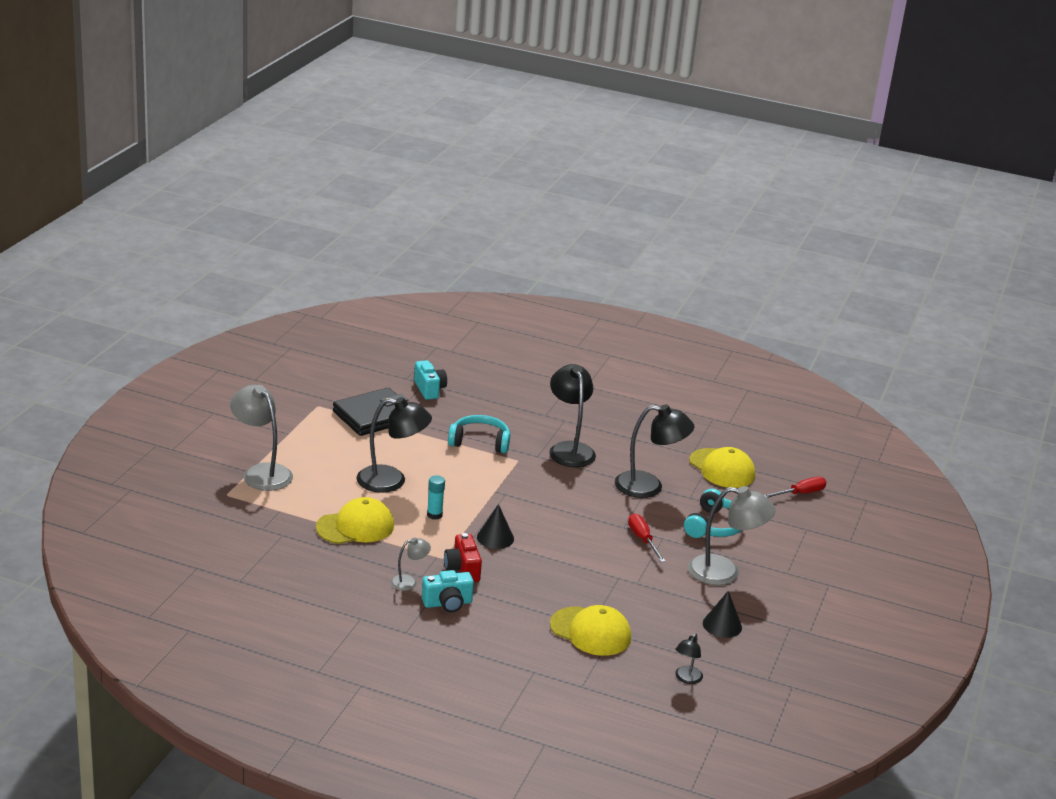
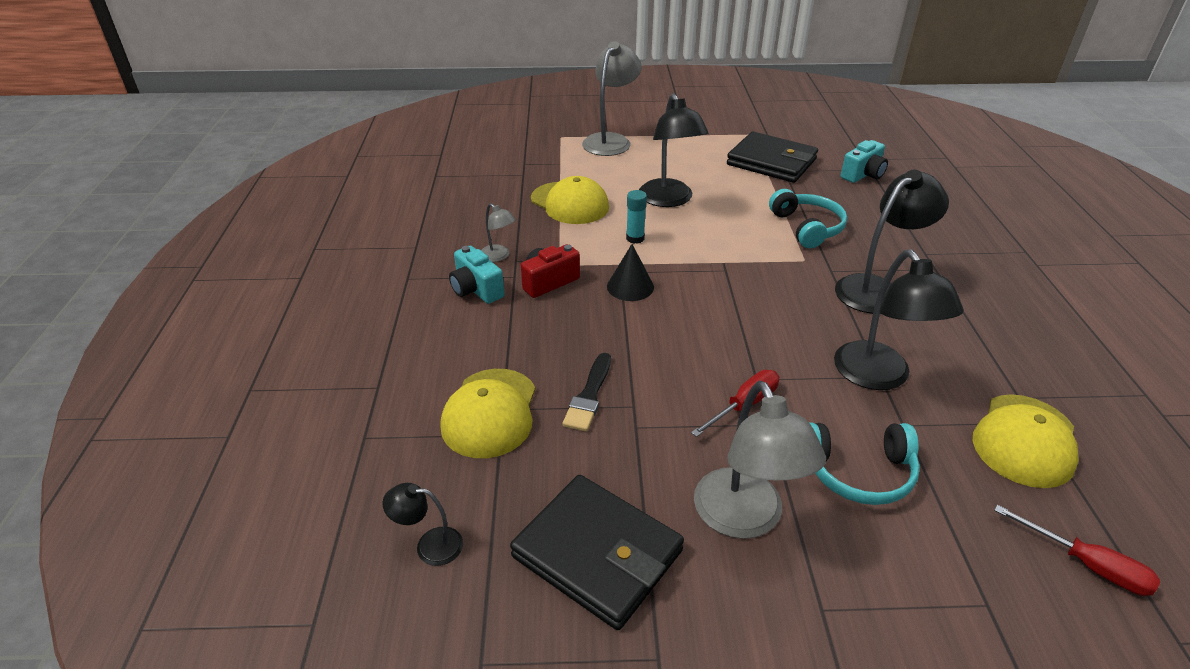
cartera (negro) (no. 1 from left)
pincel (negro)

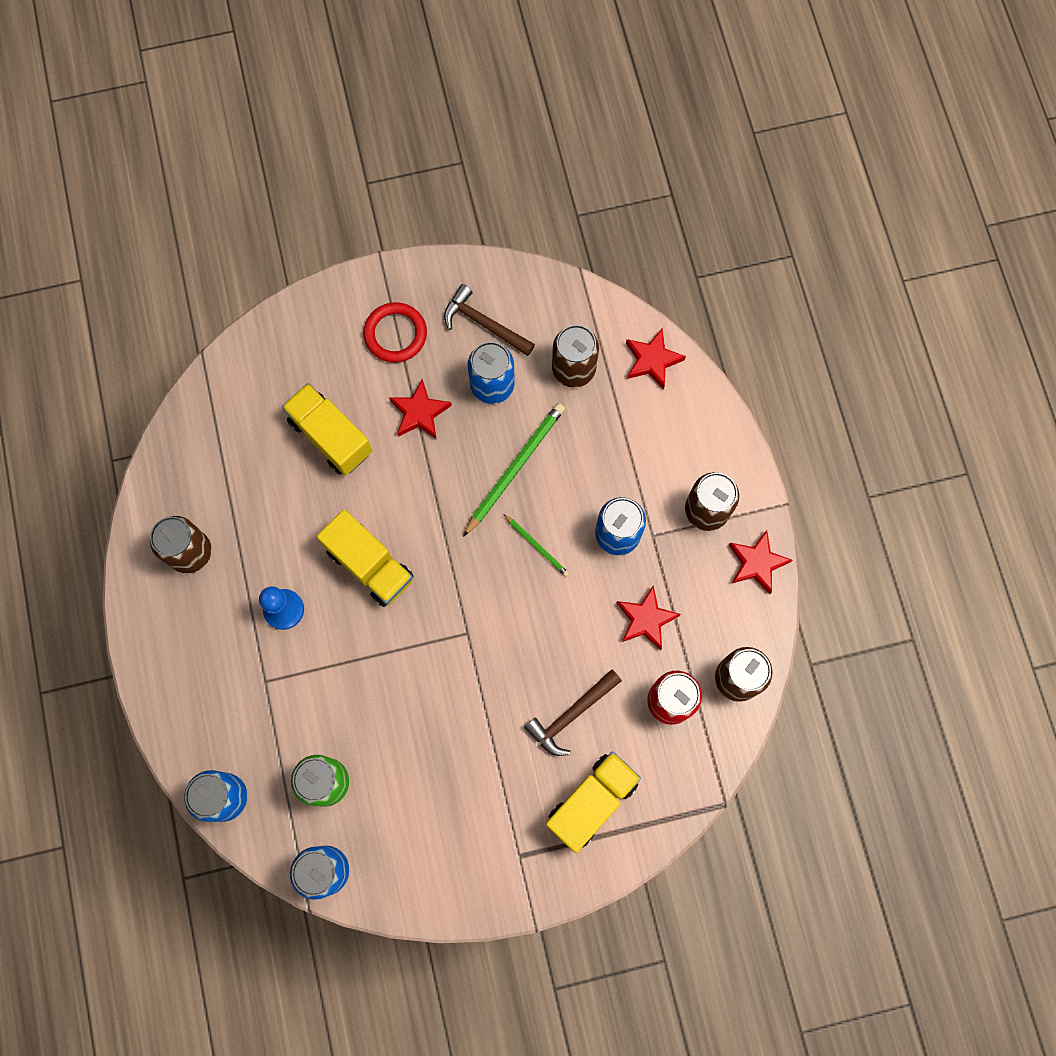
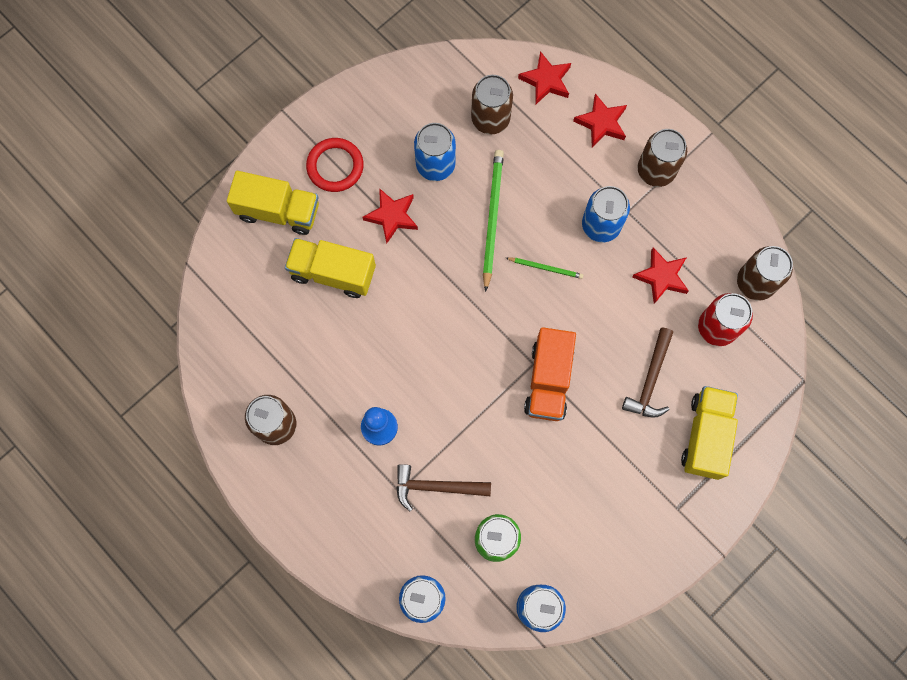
camión (amarillo) (no. 1 from left)
martillo (marrón) (no. 1 from left)
camión (naranja)
estrella (rojo) (no. 3 from left)

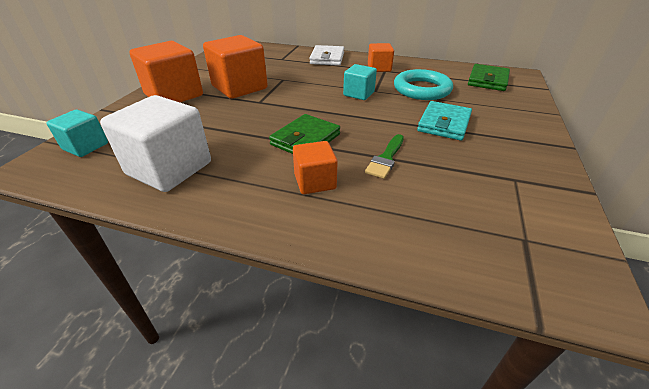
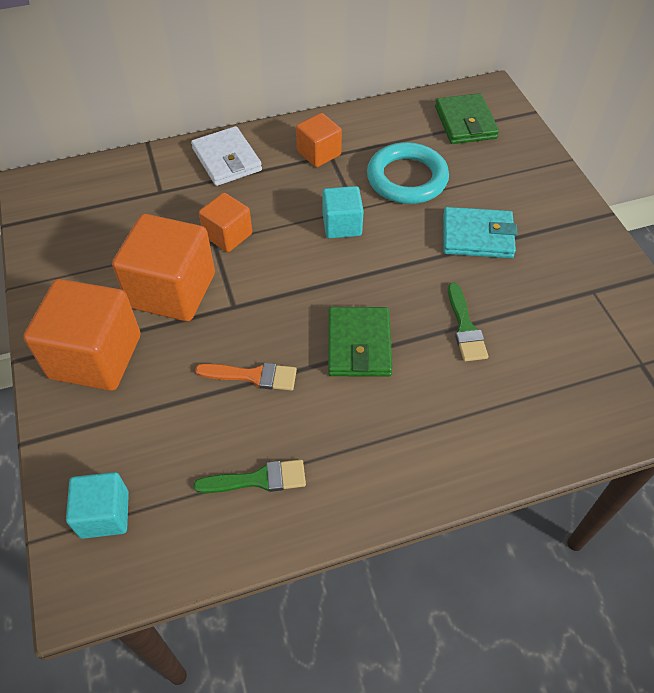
pincel (verde) (no. 1 from left)
pincel (naranja)
cubo (naranja) (no. 3 from left)
cartera (turquesa)

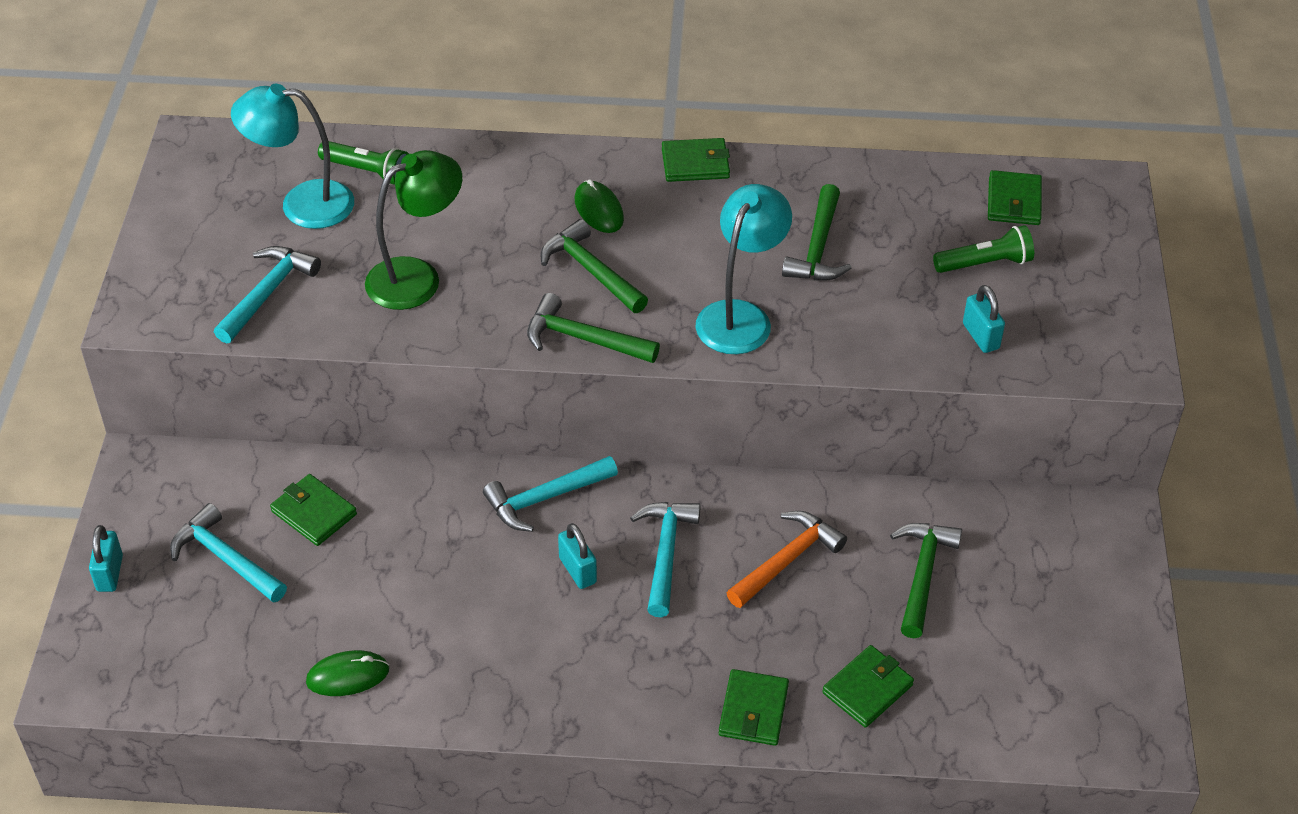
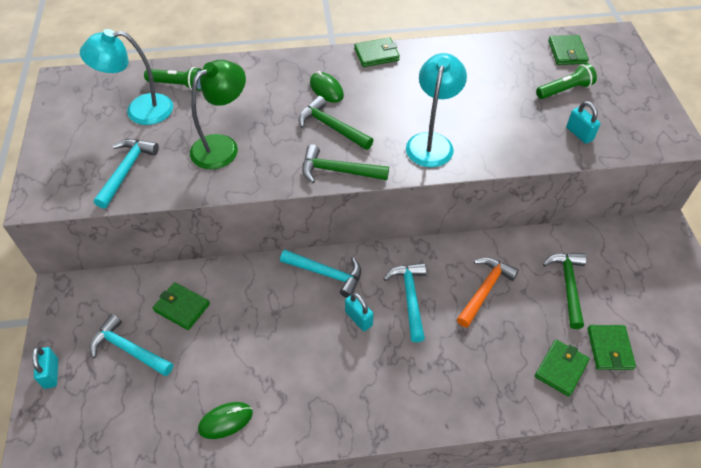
martillo (turquesa) (no. 3 from left)
cartera (verde) (no. 5 from left)
martillo (verde) (no. 3 from left in the first image)

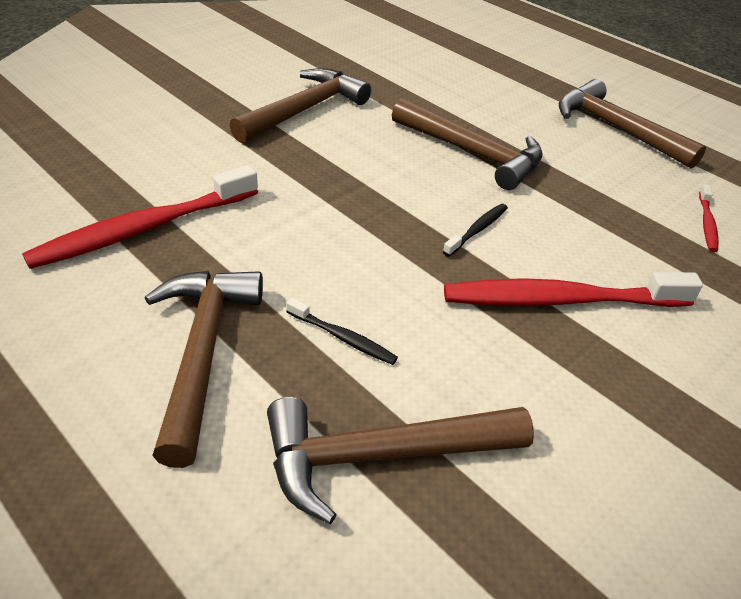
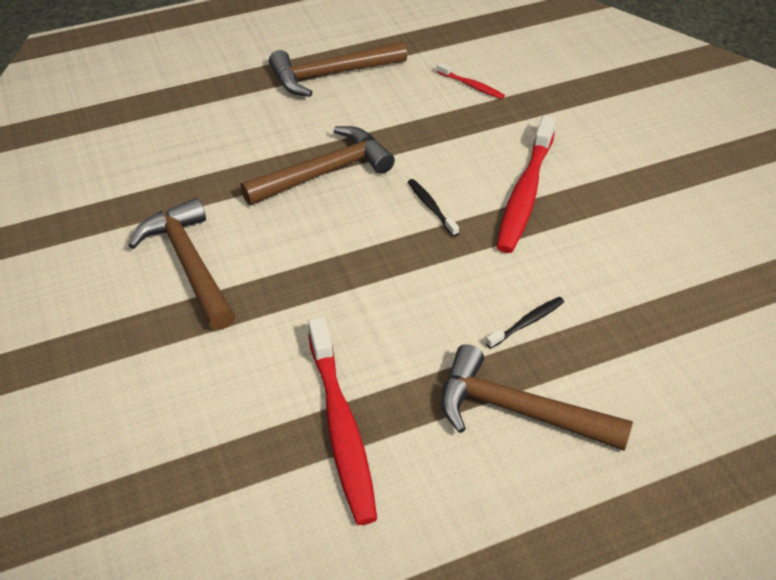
martillo (marrón) (no. 3 from left in the first image)

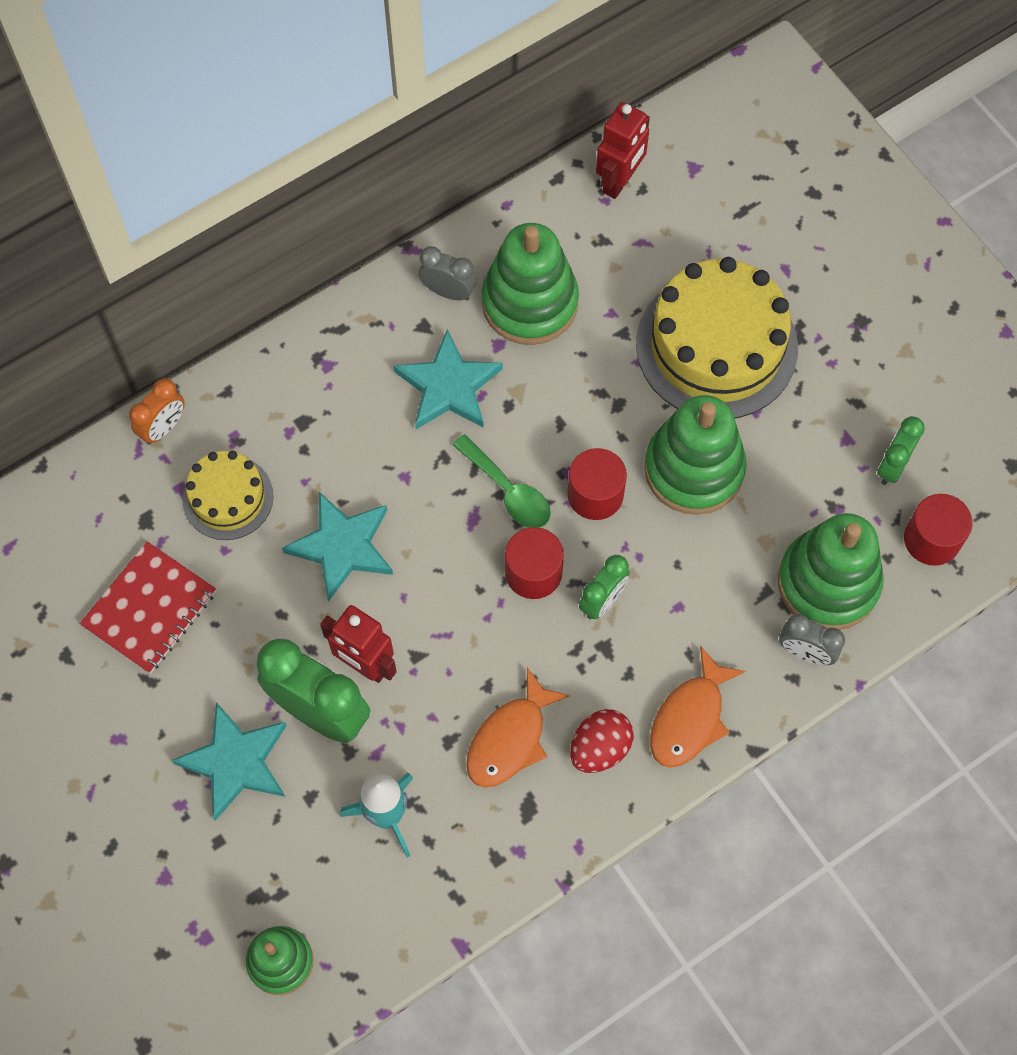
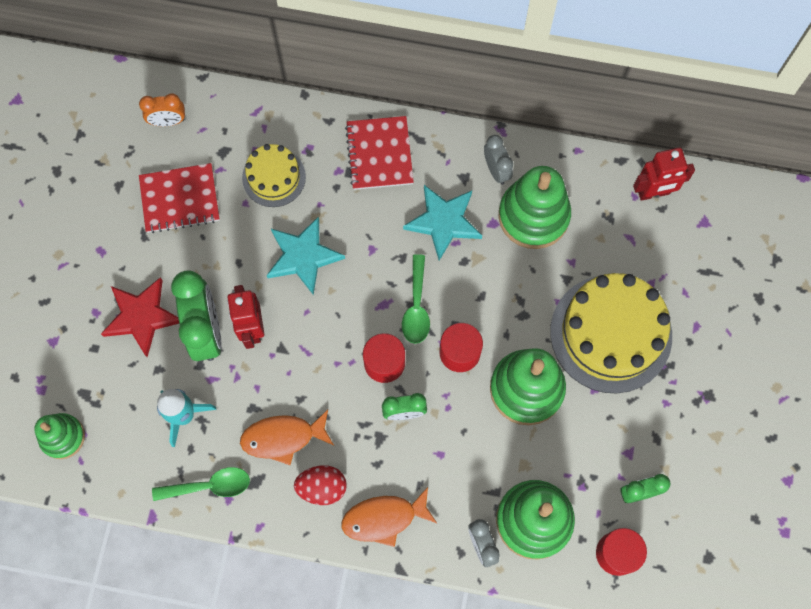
estrella (rojo)
despertador (naranja)
cuchara (verde) (no. 1 from left)
cuaderno (rojo) (no. 2 from left)

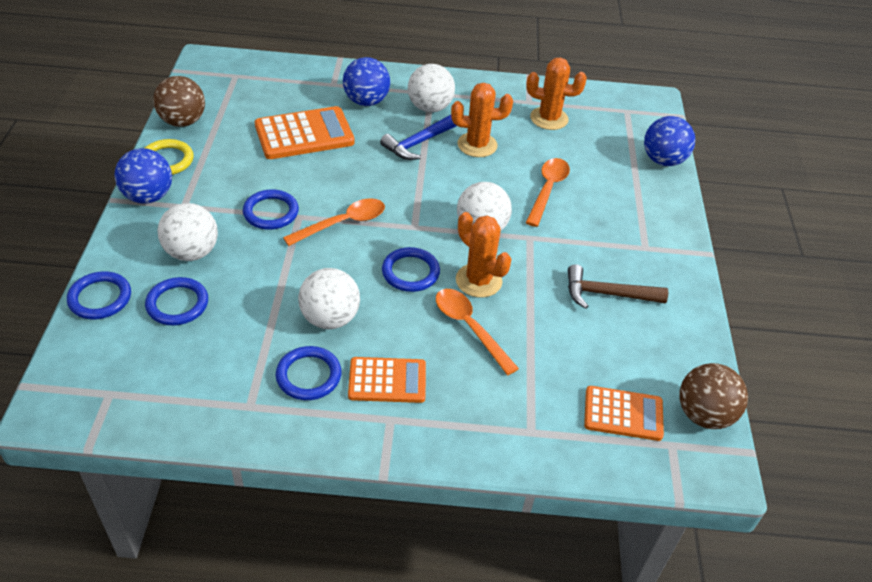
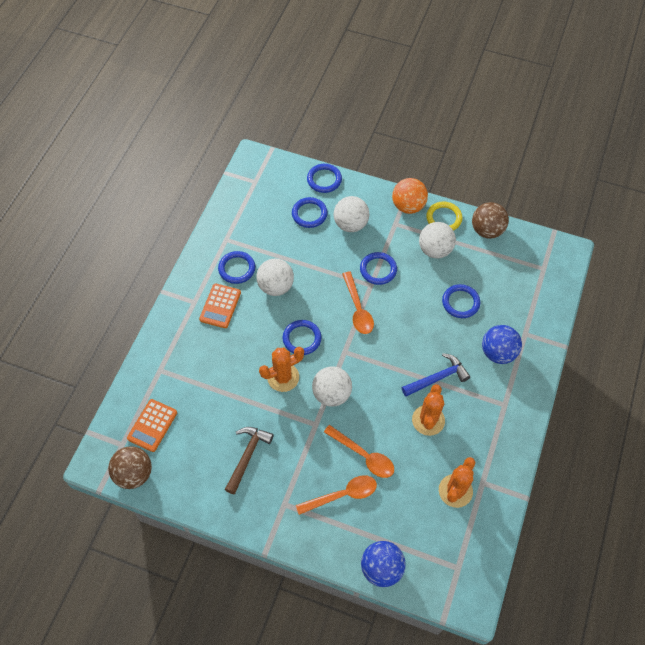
cuchara (naranja) (no. 1 from left)
pelota (naranja)
martillo (azul)
pelota (blanco) (no. 4 from left)
anillo (azul) (no. 6 from left)

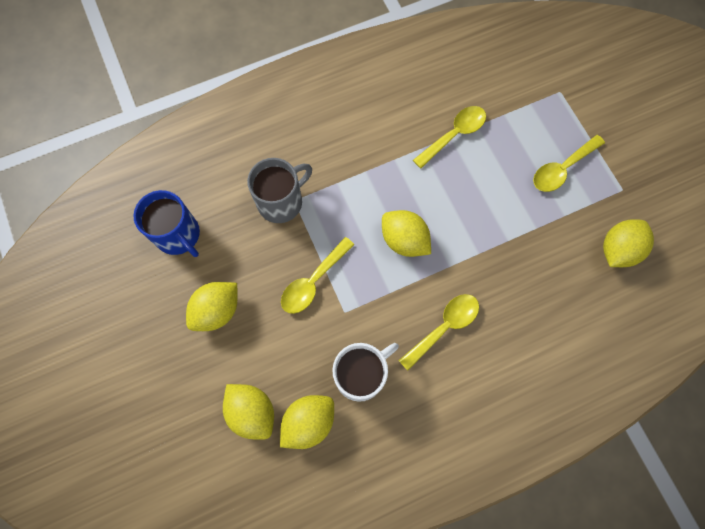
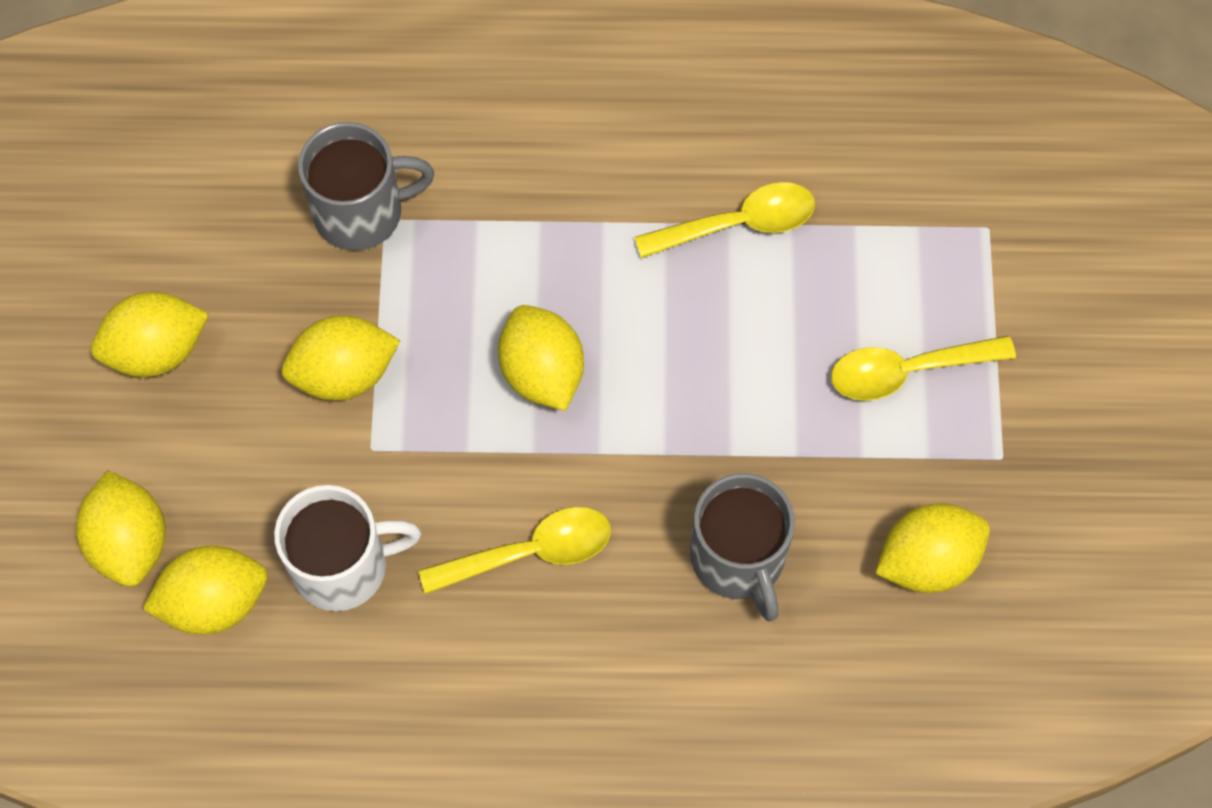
limón (amarillo) (no. 4 from left)
taza (gris) (no. 2 from left)
taza (azul)

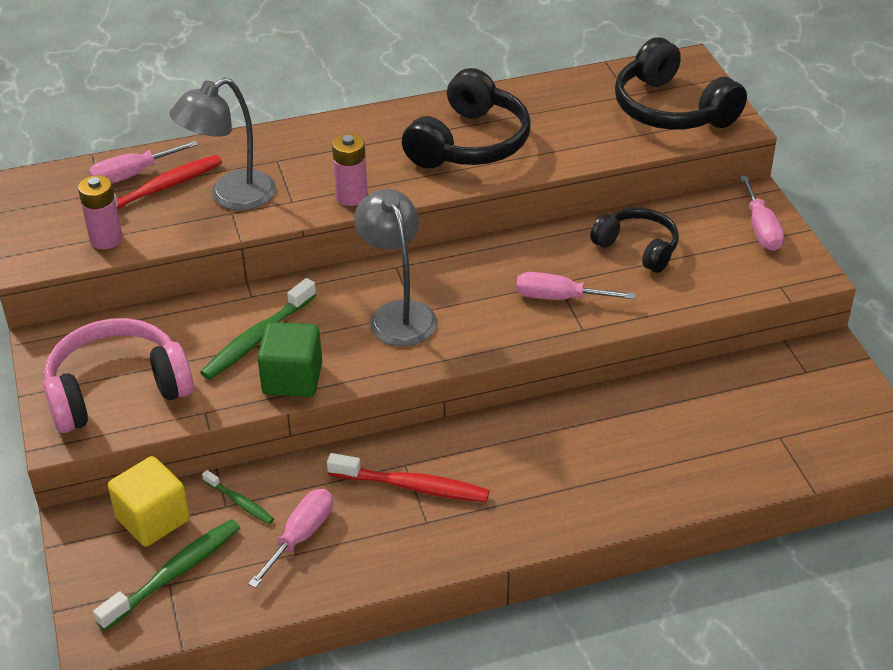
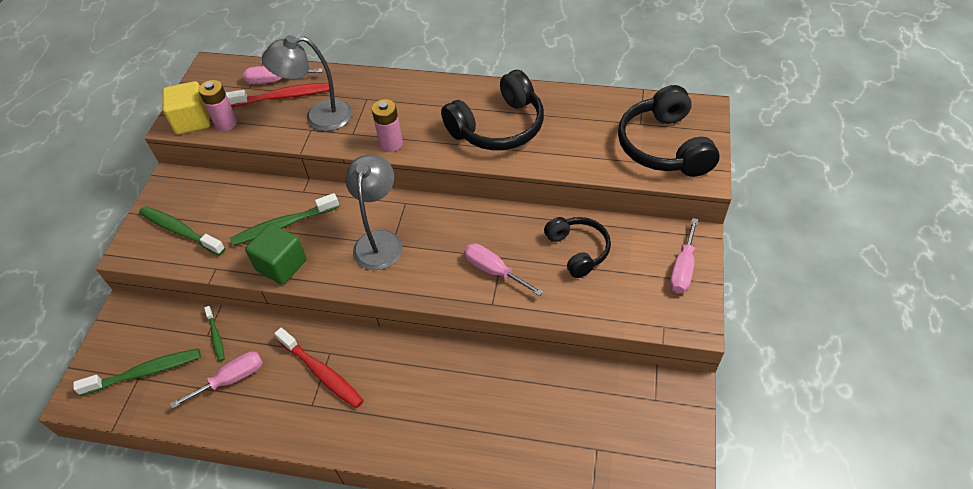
cepillo de dientes (verde) (no. 2 from left)
cubo (amarillo)

